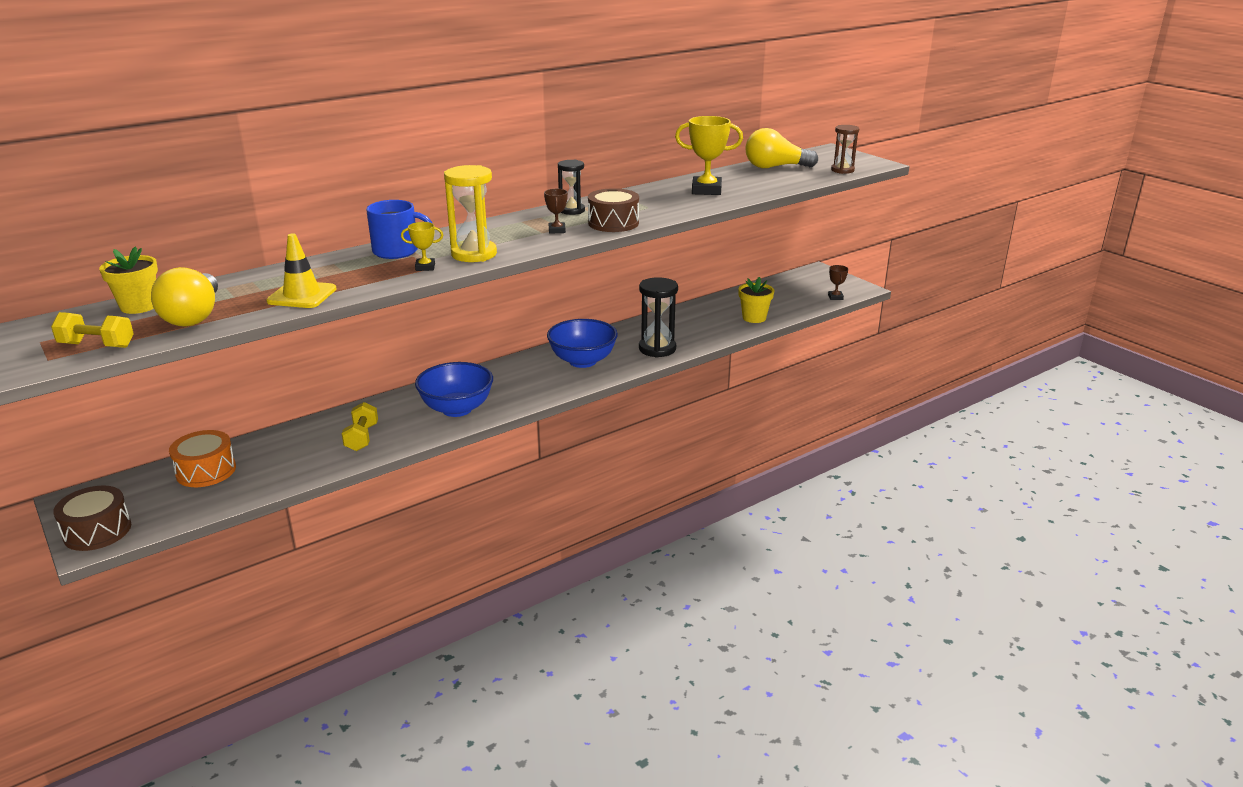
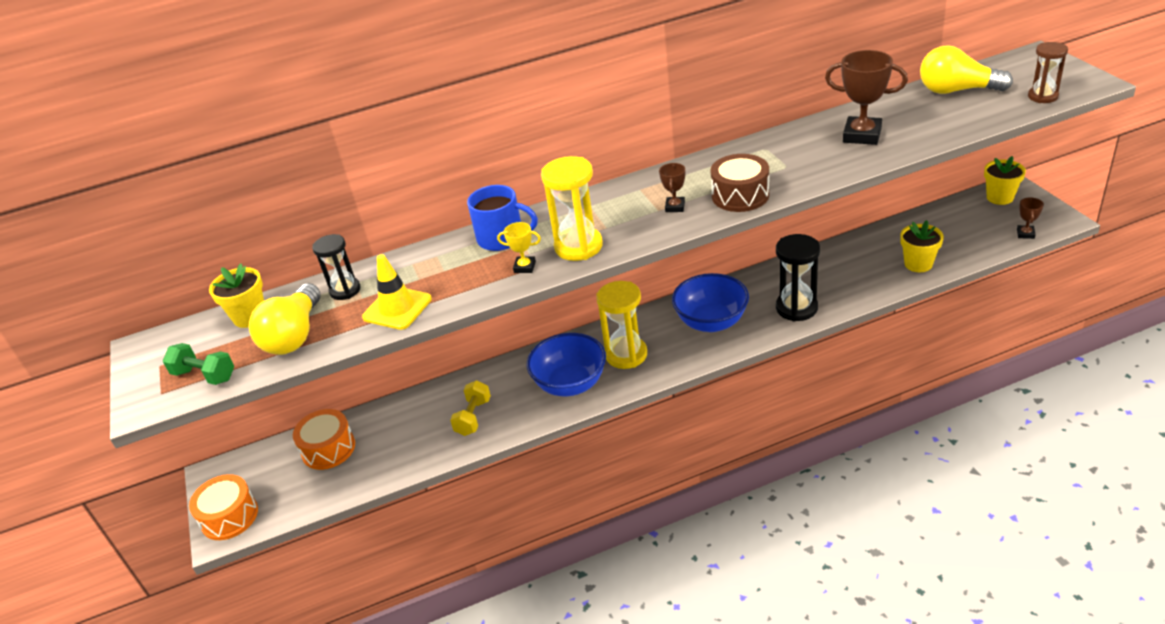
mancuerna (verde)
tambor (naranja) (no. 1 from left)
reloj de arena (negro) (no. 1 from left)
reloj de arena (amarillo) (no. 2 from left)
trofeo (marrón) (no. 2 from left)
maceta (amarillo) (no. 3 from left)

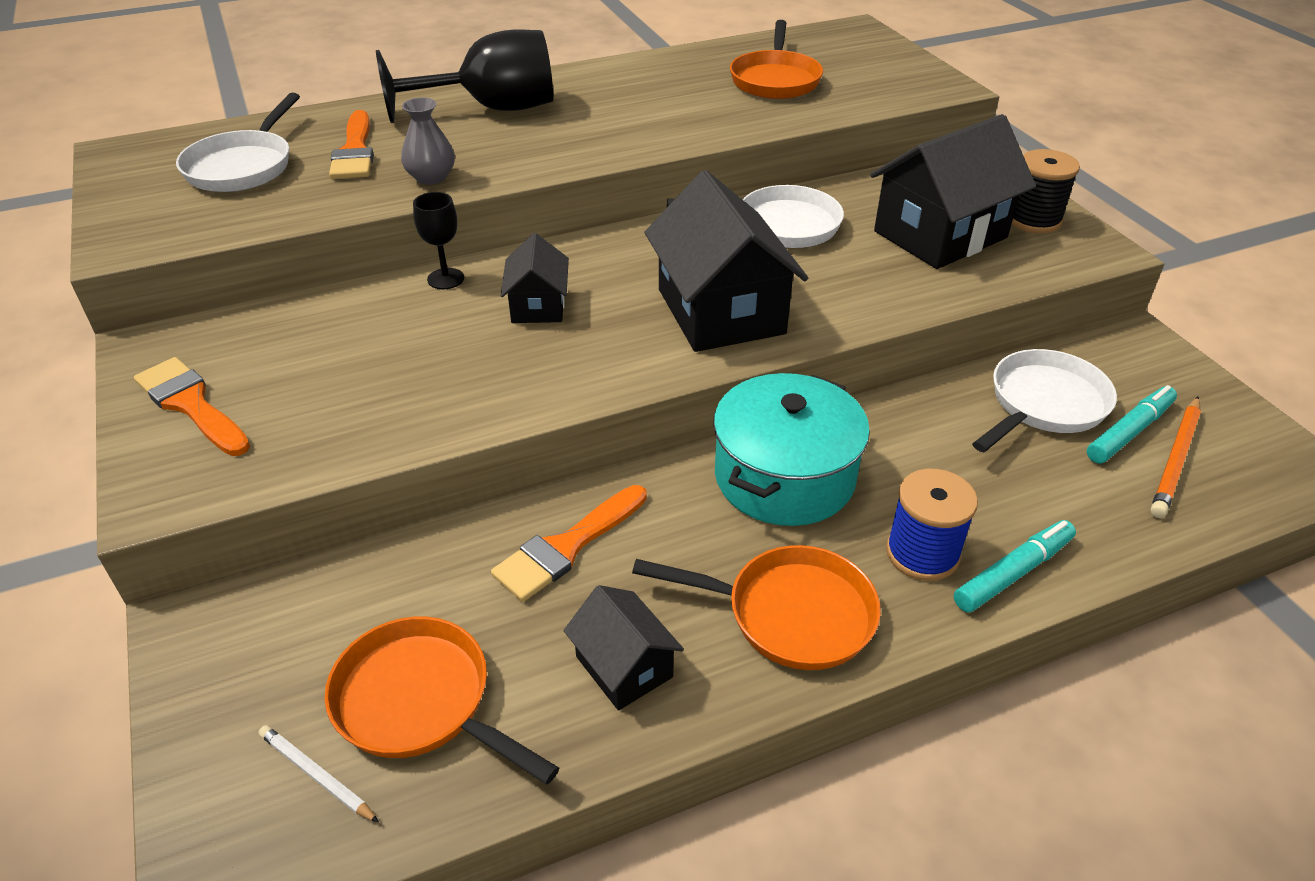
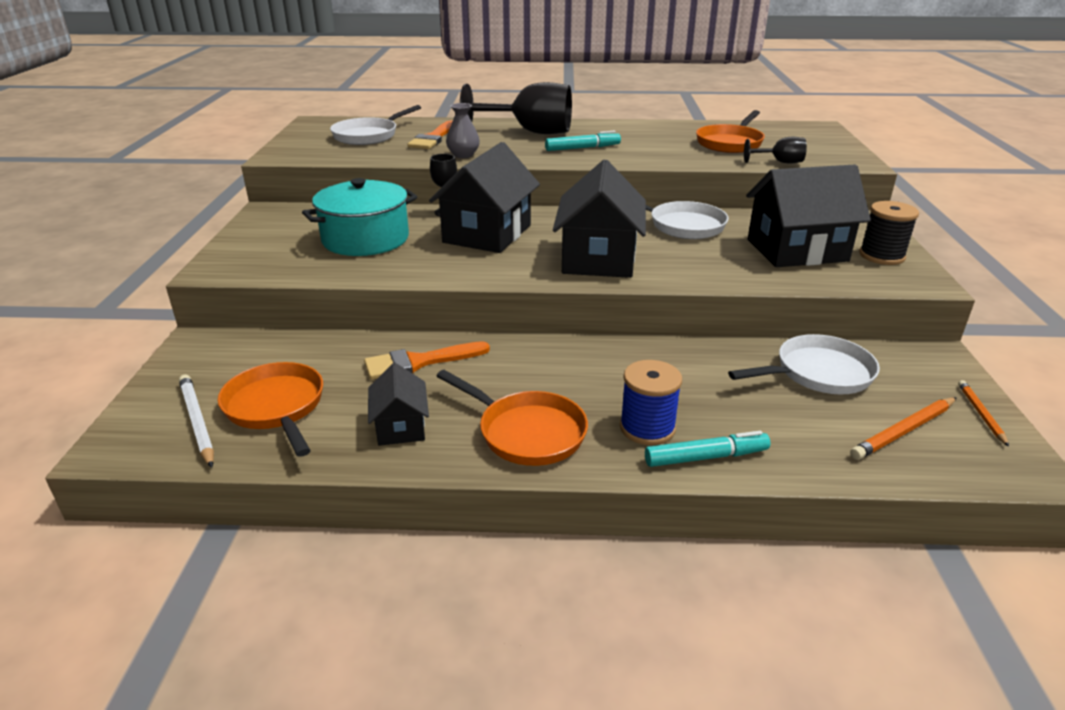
lápiz (blanco)
olla (turquesa)
casa (negro) (no. 2 from left)
rotulador (turquesa) (no. 1 from left)
copa (negro) (no. 3 from left)
lápiz (naranja) (no. 2 from left)
pincel (naranja) (no. 1 from left in the first image)

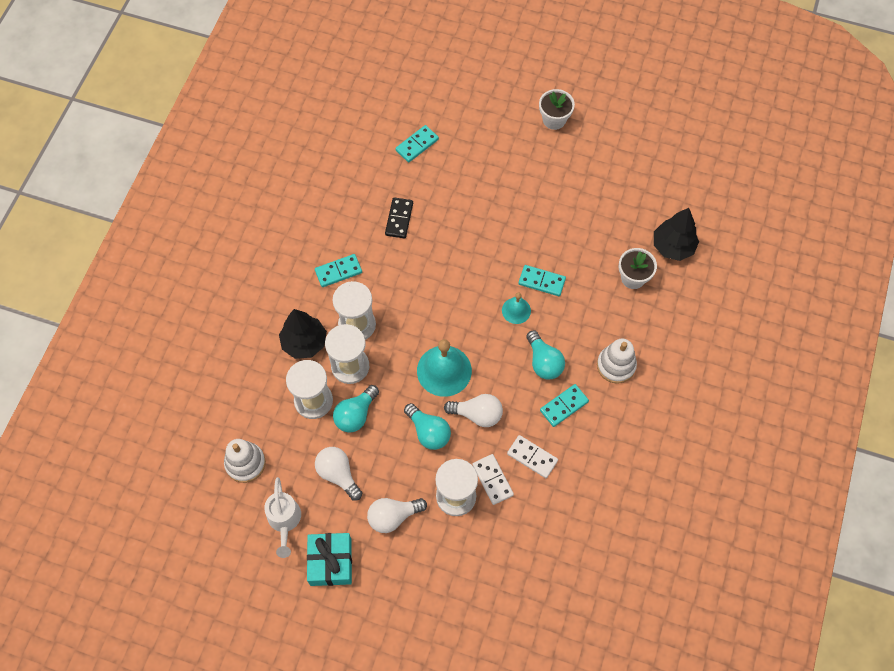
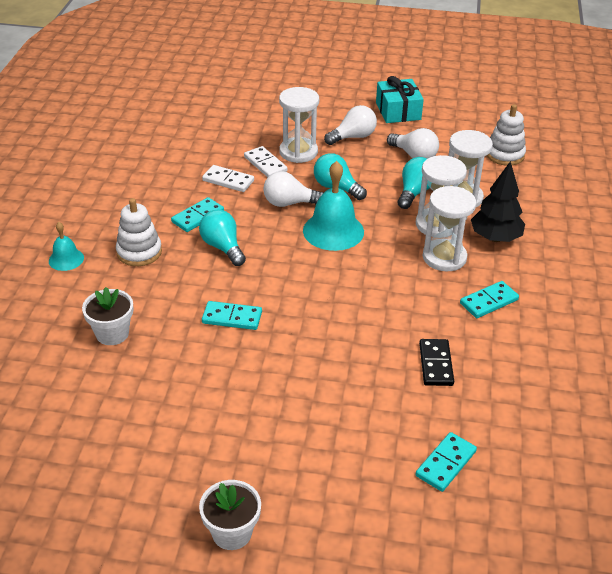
campana (turquesa) (no. 1 from left)
regadera (blanco)
árbol (negro) (no. 2 from left in the first image)

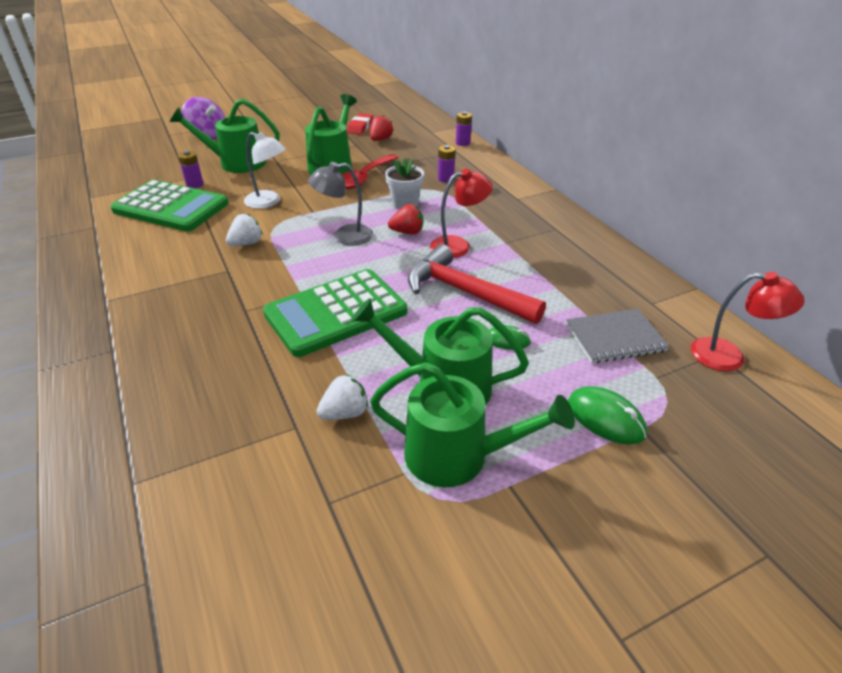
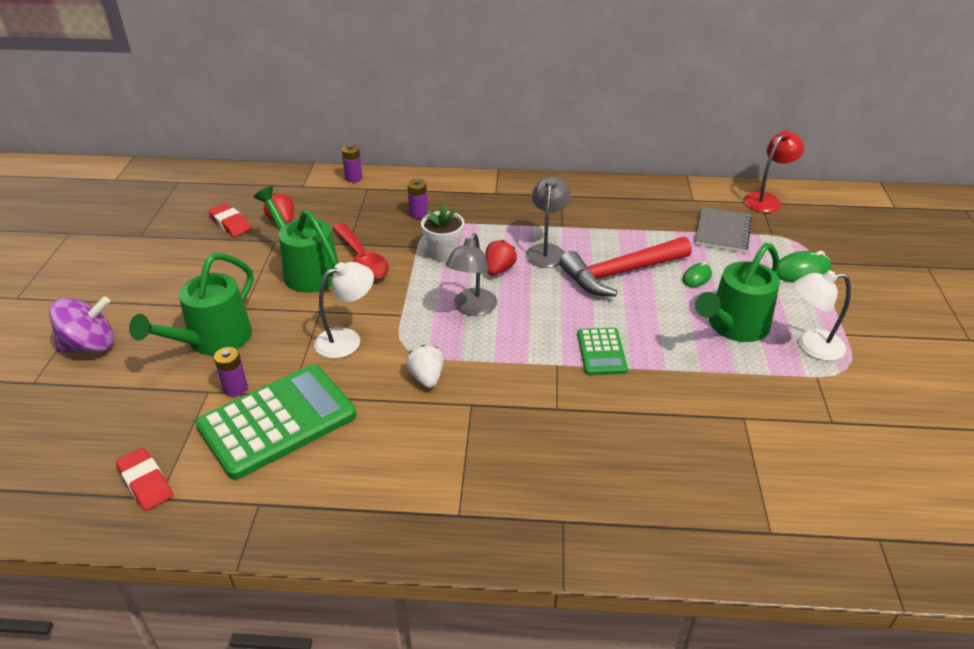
goma de borrar (rojo) (no. 1 from left)
lámpara (gris) (no. 2 from left)
calculadora (verde) (no. 2 from left)
lámpara (blanco) (no. 2 from left)
fresa (blanco) (no. 2 from left in the first image)

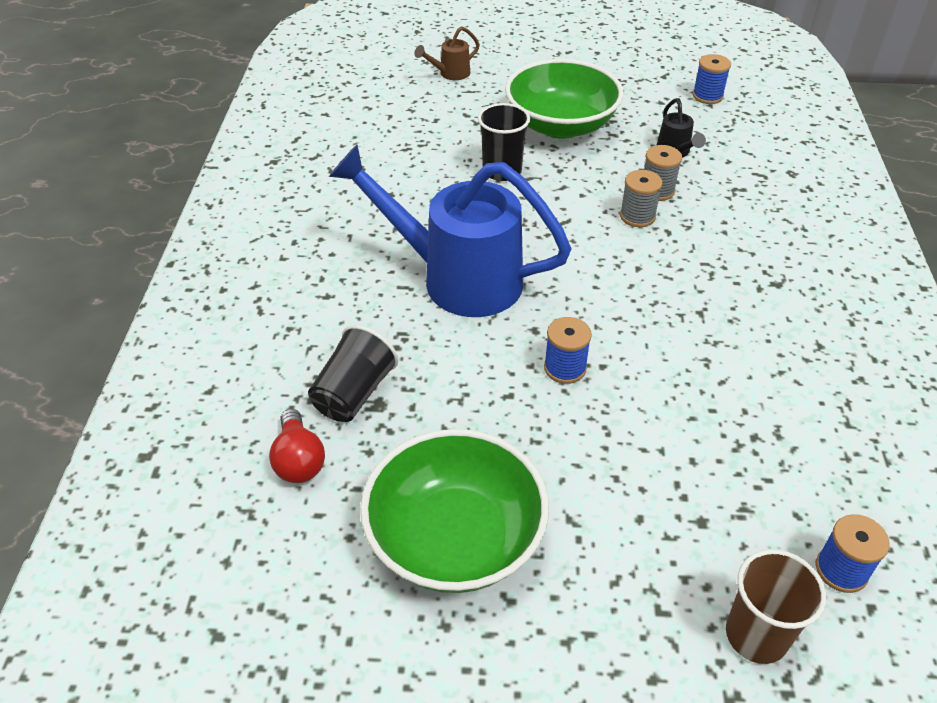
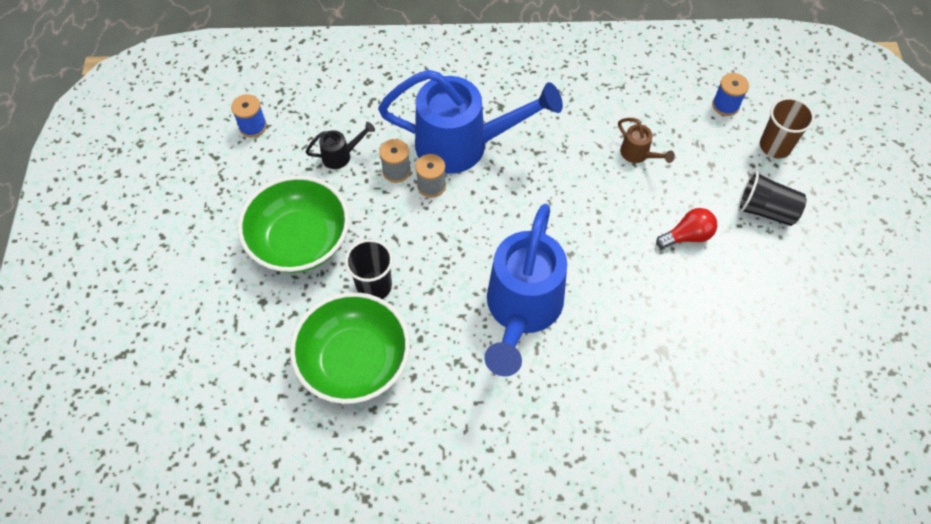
cuenco (verde) (no. 2 from left)
regadera (azul) (no. 1 from left)
regadera (marrón)
bombilla (rojo)
vaso (negro) (no. 2 from left)
carrete (azul) (no. 1 from left in the first image)

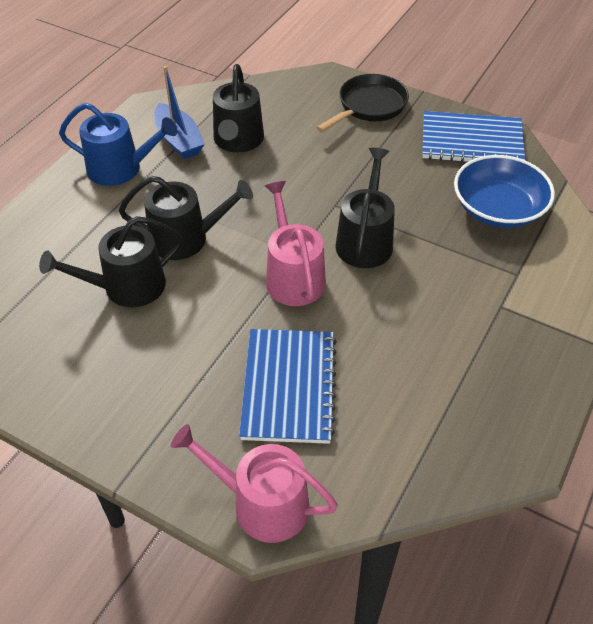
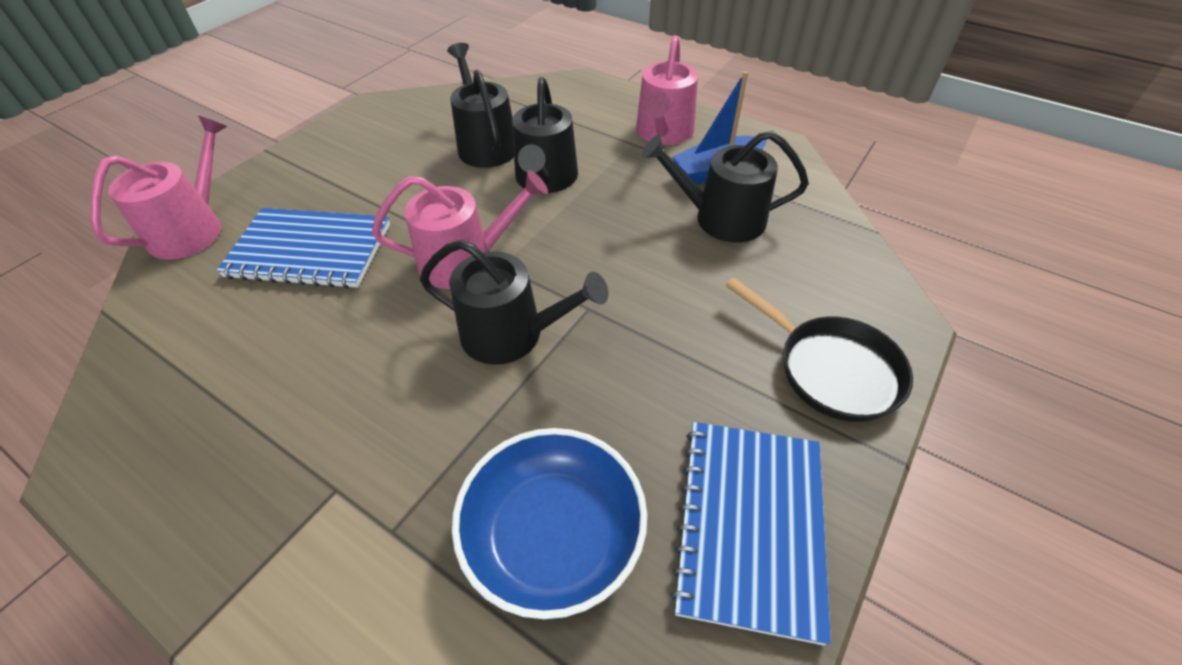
regadera (rosa) (no. 3 from left)

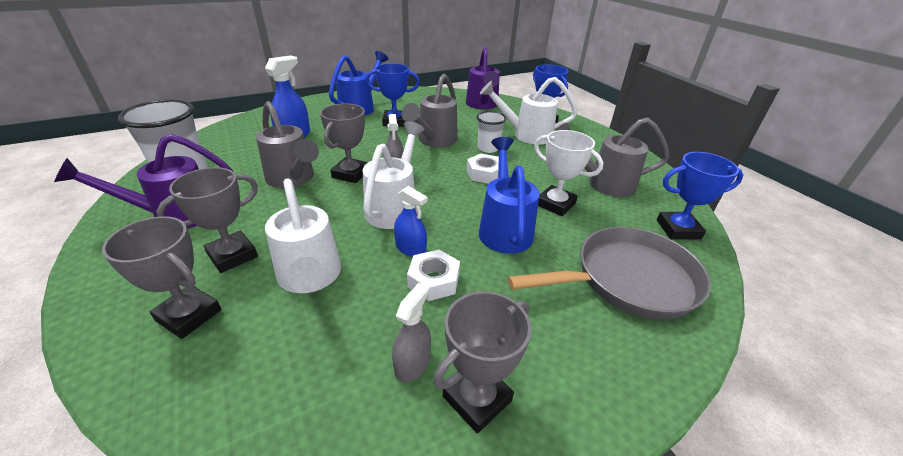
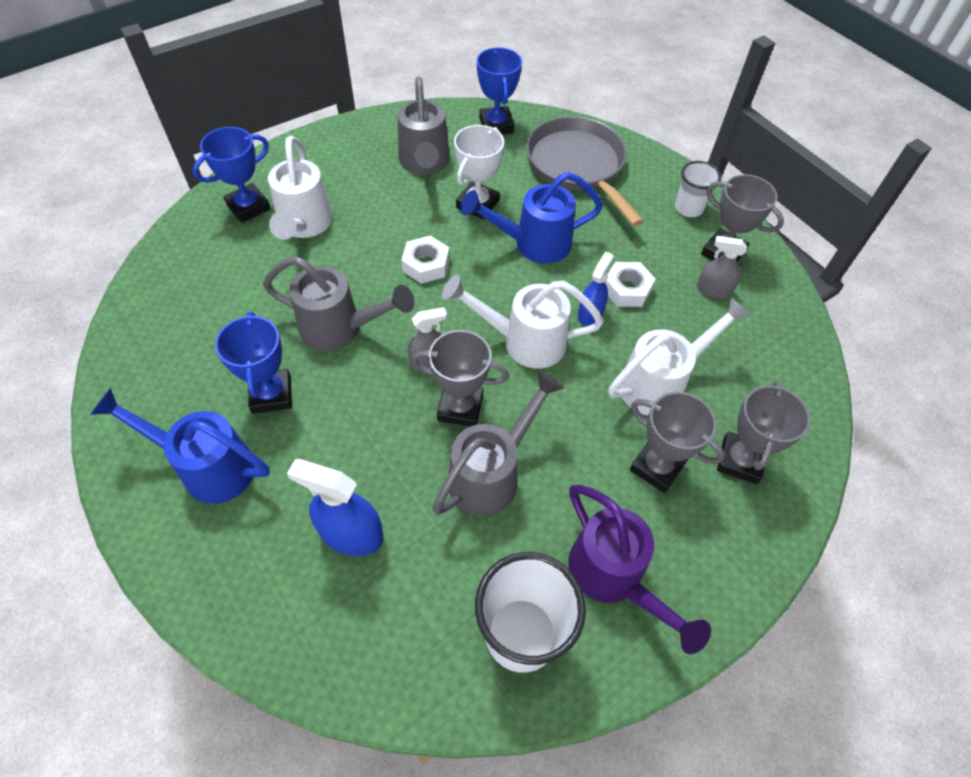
vaso (blanco) (no. 2 from left)
regadera (morado) (no. 2 from left in the first image)

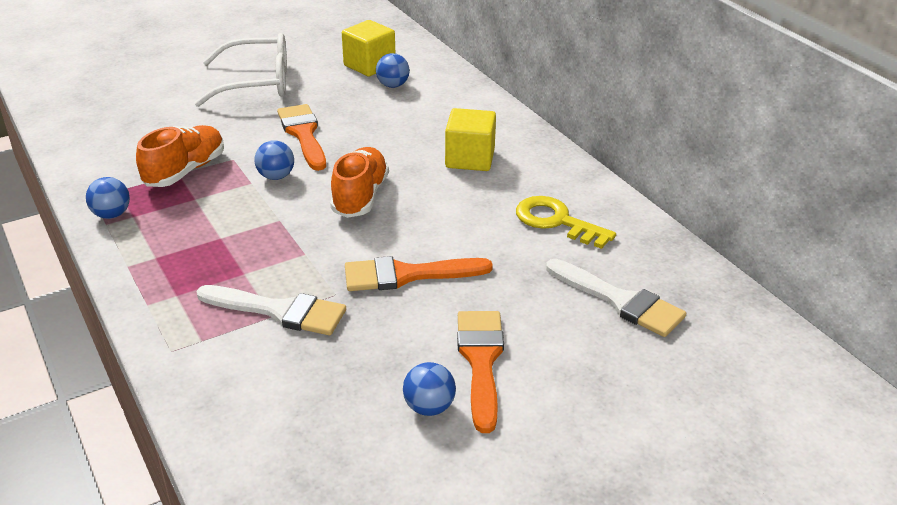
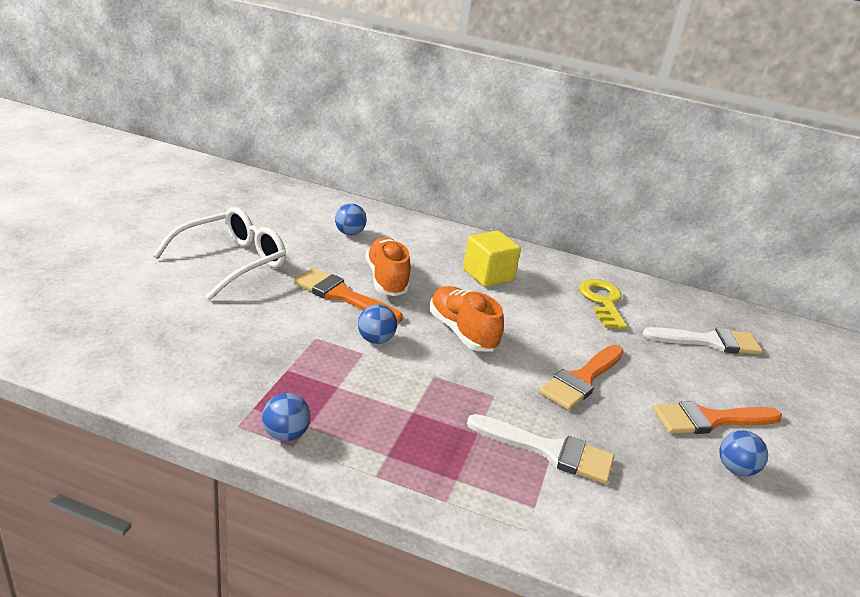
zapato (naranja) (no. 1 from left)
pincel (blanco) (no. 1 from left)
llave (amarillo)
pincel (naranja) (no. 3 from left)
cubo (amarillo) (no. 1 from left in the first image)

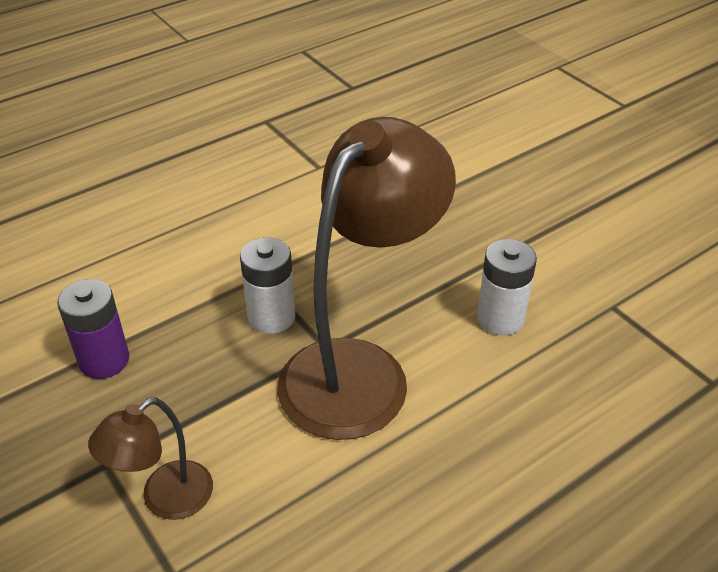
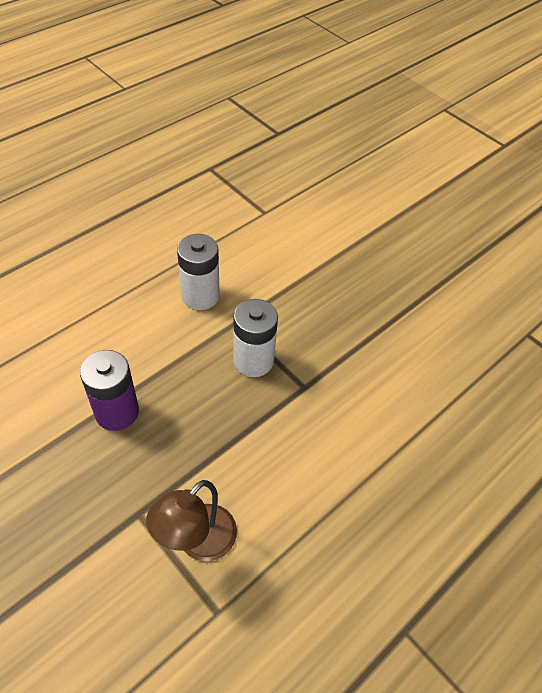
pila (blanco) (no. 1 from left)
lámpara (marrón) (no. 2 from left in the first image)

